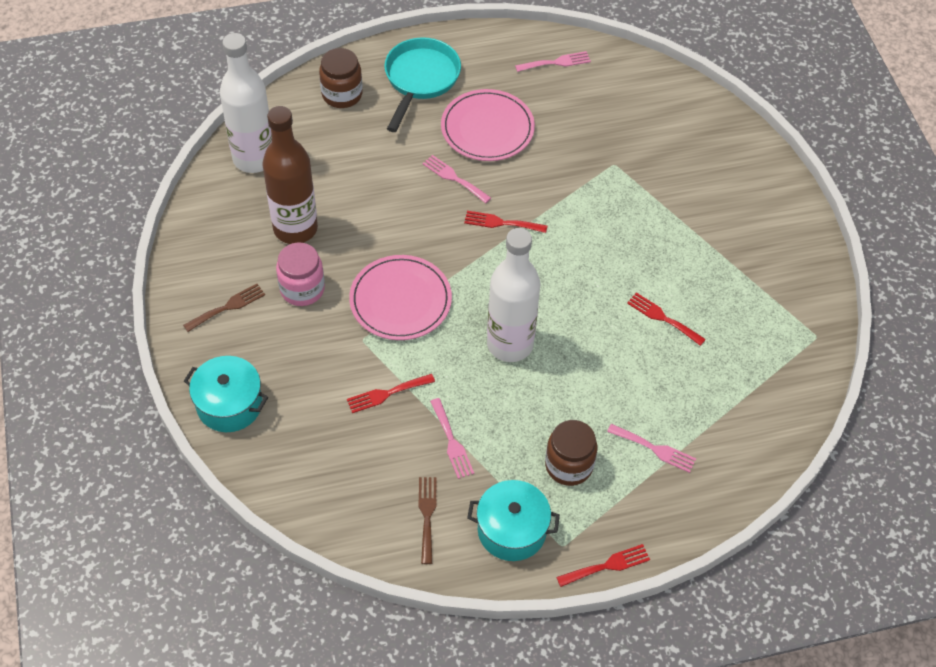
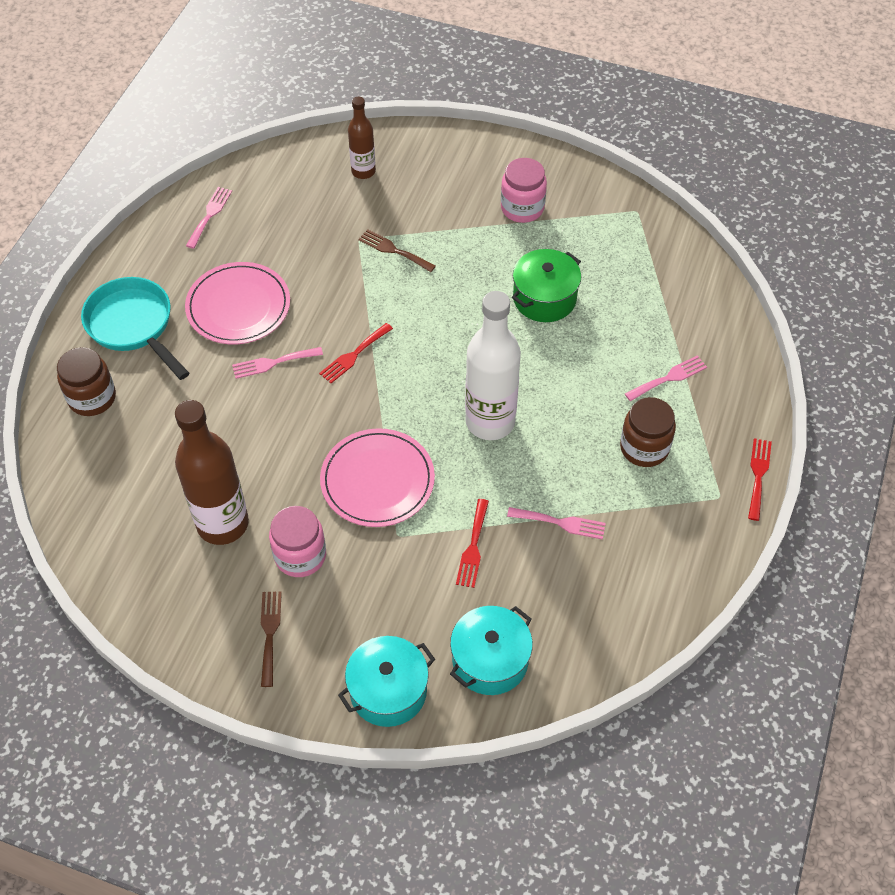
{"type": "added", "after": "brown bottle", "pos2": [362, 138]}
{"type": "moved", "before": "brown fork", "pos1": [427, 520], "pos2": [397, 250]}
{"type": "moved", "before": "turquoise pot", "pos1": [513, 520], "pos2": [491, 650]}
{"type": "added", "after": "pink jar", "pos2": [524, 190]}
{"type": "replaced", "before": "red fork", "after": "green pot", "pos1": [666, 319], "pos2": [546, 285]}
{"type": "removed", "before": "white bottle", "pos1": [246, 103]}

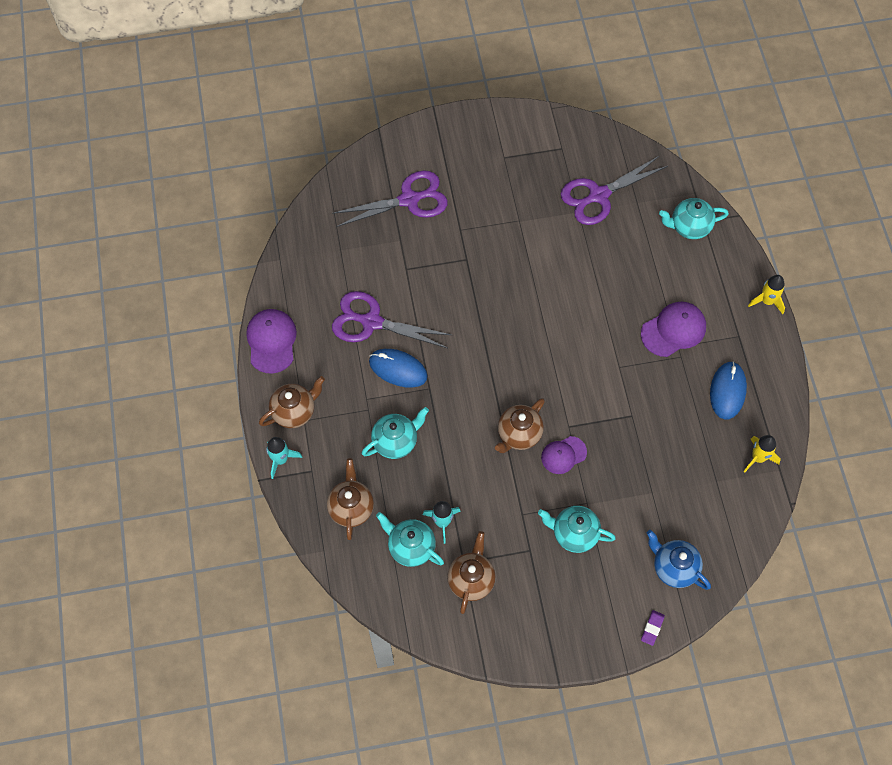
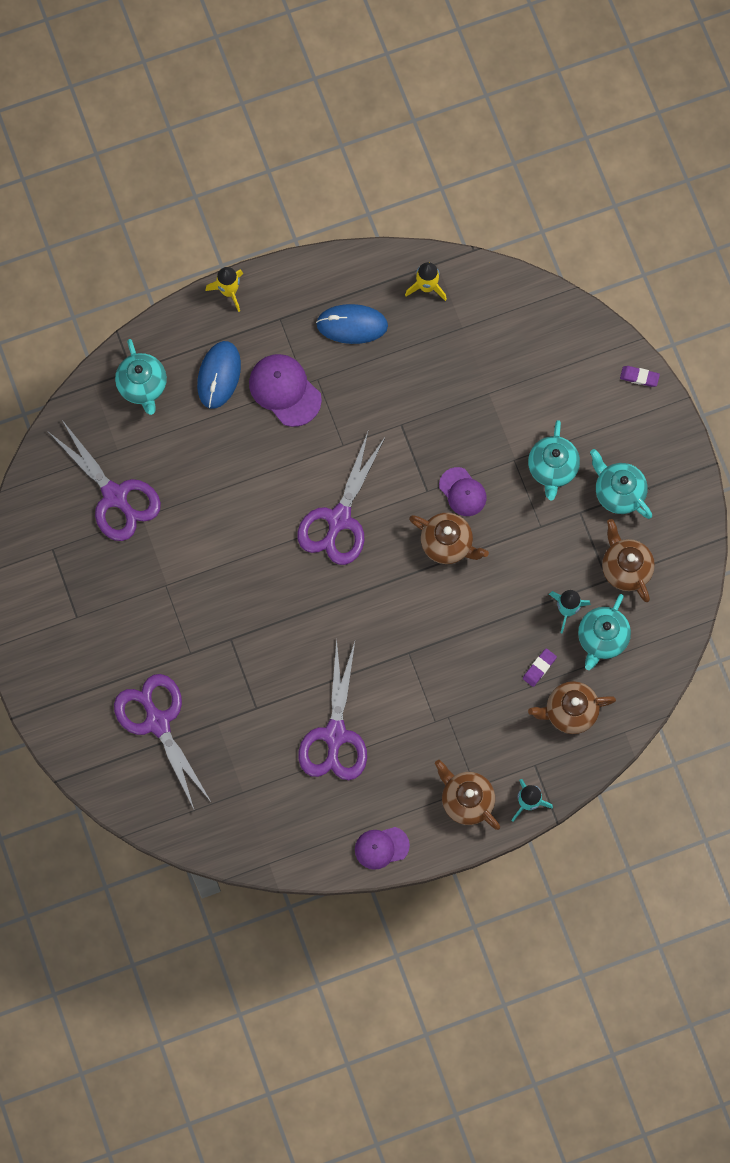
{"type": "moved", "before": "blue mouse", "pos1": [398, 368], "pos2": [219, 375]}
{"type": "added", "after": "purple scissors", "pos2": [342, 498]}
{"type": "resized", "before": "purple cap", "pos1": [271, 341], "pos2": [382, 848], "scale": 0.66}
{"type": "added", "after": "purple eraser", "pos2": [540, 667]}
{"type": "moved", "before": "turquoise teapot", "pos1": [395, 433], "pos2": [621, 484]}
{"type": "turned", "before": "brown teapot", "pos1": [471, 572], "pos2": [628, 560], "turn": 60}
{"type": "removed", "before": "blue teapot", "pos1": [679, 560]}

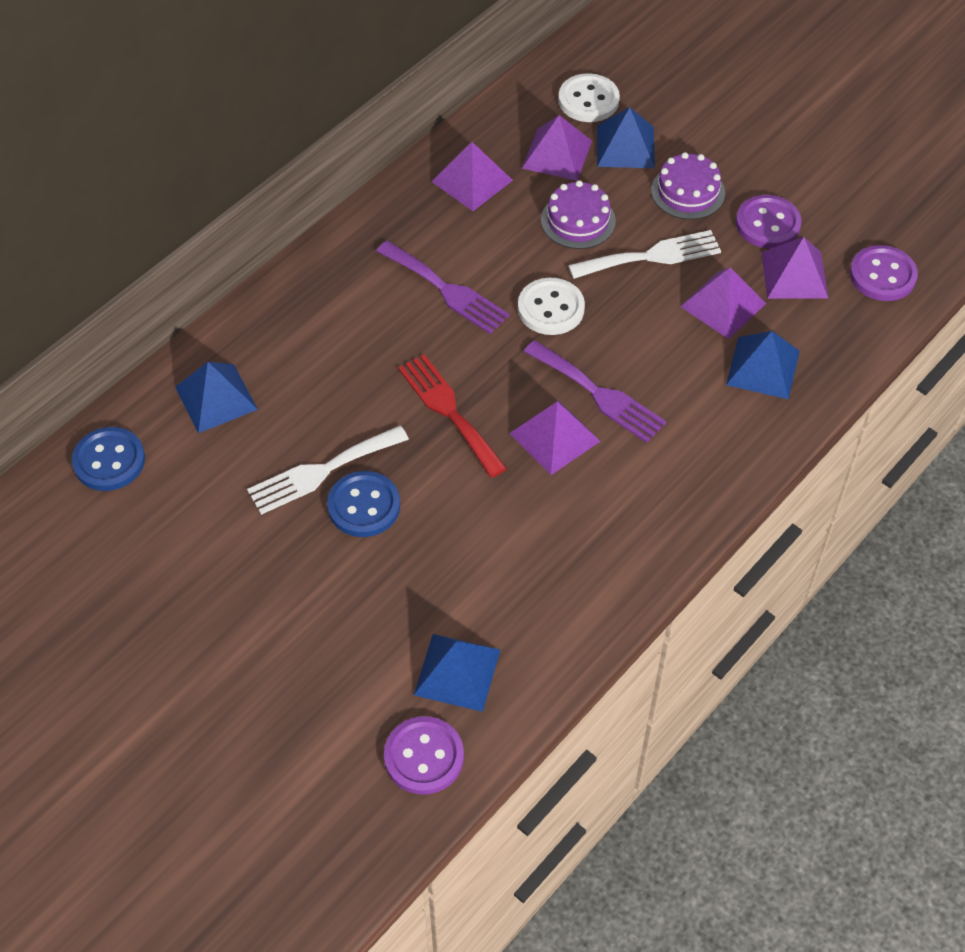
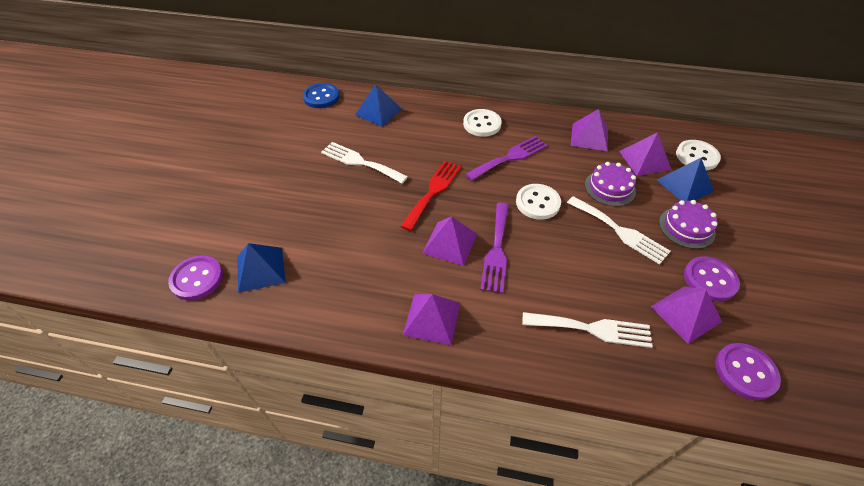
{"type": "moved", "before": "purple pyramid", "pos1": [723, 303], "pos2": [431, 319]}
{"type": "added", "after": "white button", "pos2": [482, 123]}
{"type": "turned", "before": "purple fork", "pos1": [443, 287], "pos2": [506, 158], "turn": -135}
{"type": "replaced", "before": "blue pyramid", "after": "white fork", "pos1": [763, 365], "pos2": [587, 330]}
{"type": "removed", "before": "blue button", "pos1": [363, 504]}

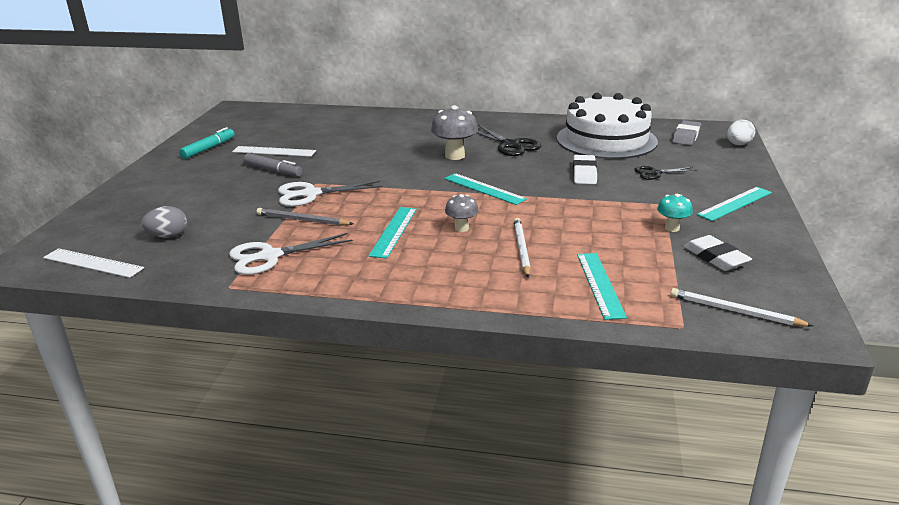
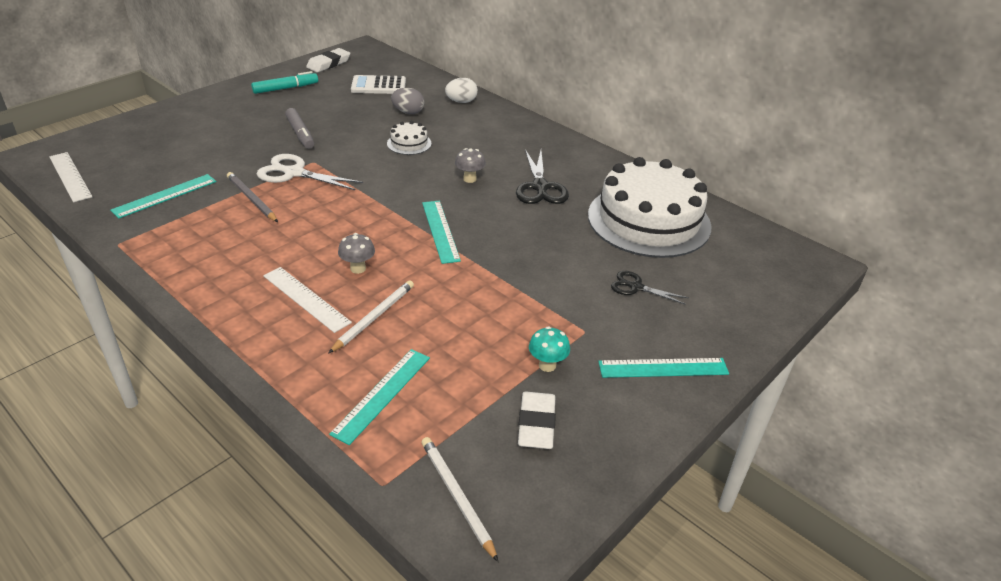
{"type": "moved", "before": "turquoise ruler", "pos1": [392, 233], "pos2": [163, 196]}
{"type": "moved", "before": "white ruler", "pos1": [274, 151], "pos2": [307, 300]}
{"type": "moved", "before": "white eraser", "pos1": [585, 169], "pos2": [328, 60]}
{"type": "added", "after": "white calculator", "pos2": [378, 84]}
{"type": "added", "after": "white cake", "pos2": [409, 138]}
{"type": "moved", "before": "grey egg", "pos1": [164, 222], "pos2": [408, 101]}
{"type": "moved", "before": "white egg", "pos1": [741, 132], "pos2": [461, 90]}
{"type": "resized", "before": "grey mushroom", "pos1": [454, 132], "pos2": [470, 165], "scale": 0.59}
{"type": "removed", "before": "white scissors", "pos1": [291, 254]}
{"type": "removed", "before": "grey eraser", "pos1": [686, 132]}

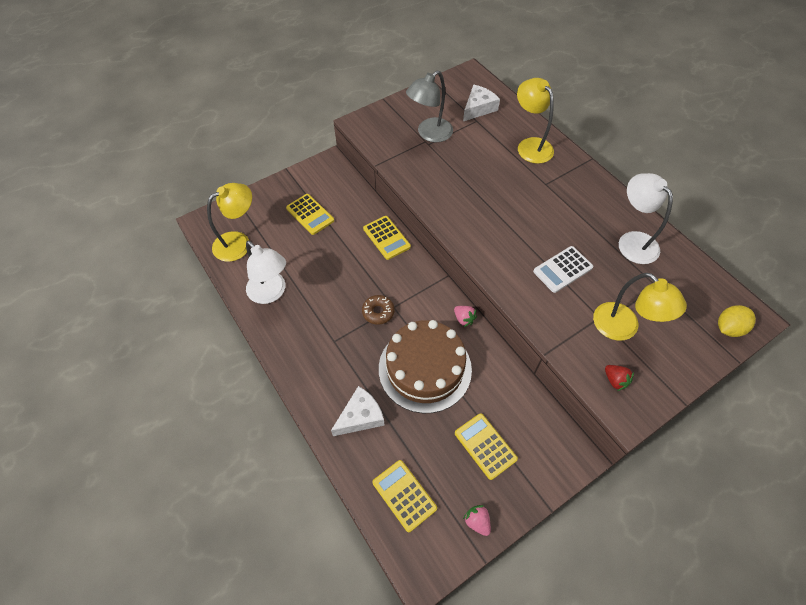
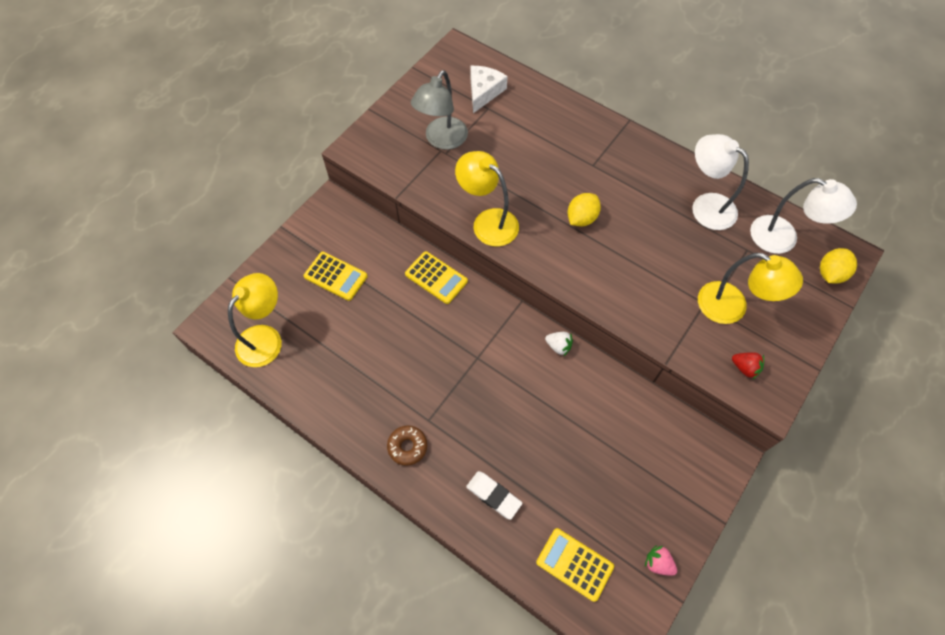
{"type": "moved", "before": "brown donut", "pos1": [378, 310], "pos2": [407, 445]}
{"type": "moved", "before": "yellow lamp", "pos1": [535, 121], "pos2": [487, 199]}
{"type": "replaced", "before": "white cheese", "after": "white eraser", "pos1": [358, 411], "pos2": [494, 495]}
{"type": "recoloured", "before": "pink strawberry", "after": "white strawberry", "pos1": [465, 316], "pos2": [559, 344]}
{"type": "added", "after": "yellow lemon", "pos2": [584, 209]}
{"type": "moved", "before": "white lamp", "pos1": [266, 272], "pos2": [803, 216]}
{"type": "removed", "before": "brown cake", "pos1": [425, 366]}
{"type": "removed", "before": "yellow calculator", "pos1": [486, 446]}
{"type": "removed", "before": "white calculator", "pos1": [563, 269]}

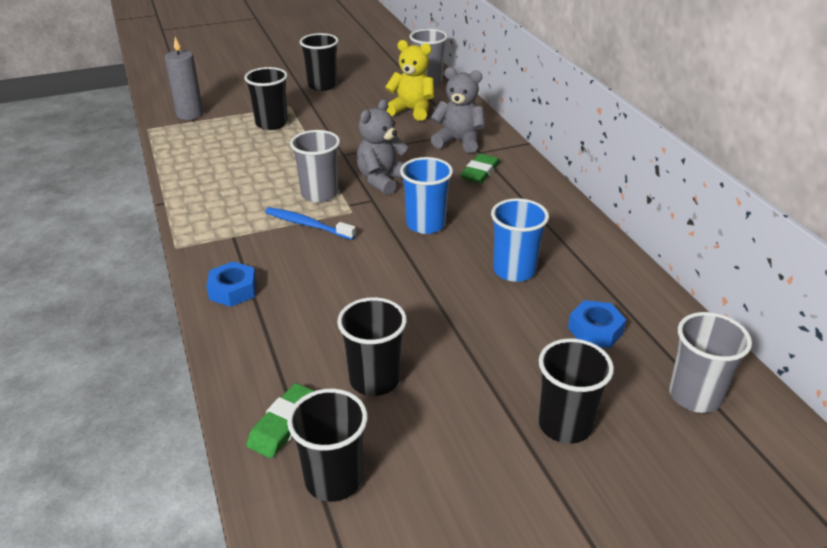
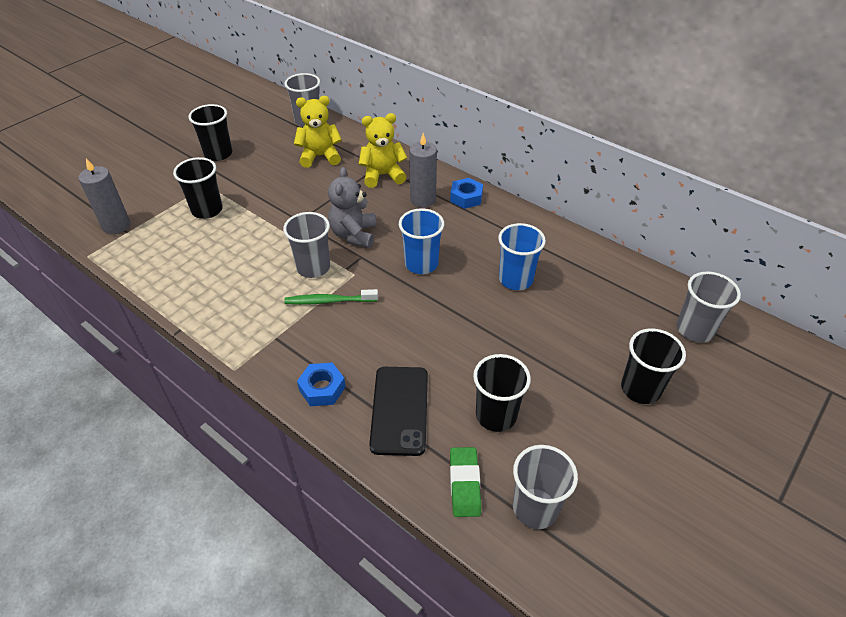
{"type": "recoloured", "before": "blue toothbrush", "after": "green toothbrush", "pos1": [310, 223], "pos2": [331, 297]}
{"type": "recoloured", "before": "grey teddy bear", "after": "yellow teddy bear", "pos1": [458, 110], "pos2": [383, 150]}
{"type": "added", "after": "black phone", "pos2": [398, 411]}
{"type": "replaced", "before": "green eraser", "after": "grey candle", "pos1": [480, 169], "pos2": [423, 170]}
{"type": "moved", "before": "blue nut", "pos1": [597, 324], "pos2": [466, 193]}
{"type": "recoloured", "before": "black cup", "after": "grey cup", "pos1": [327, 445], "pos2": [545, 487]}

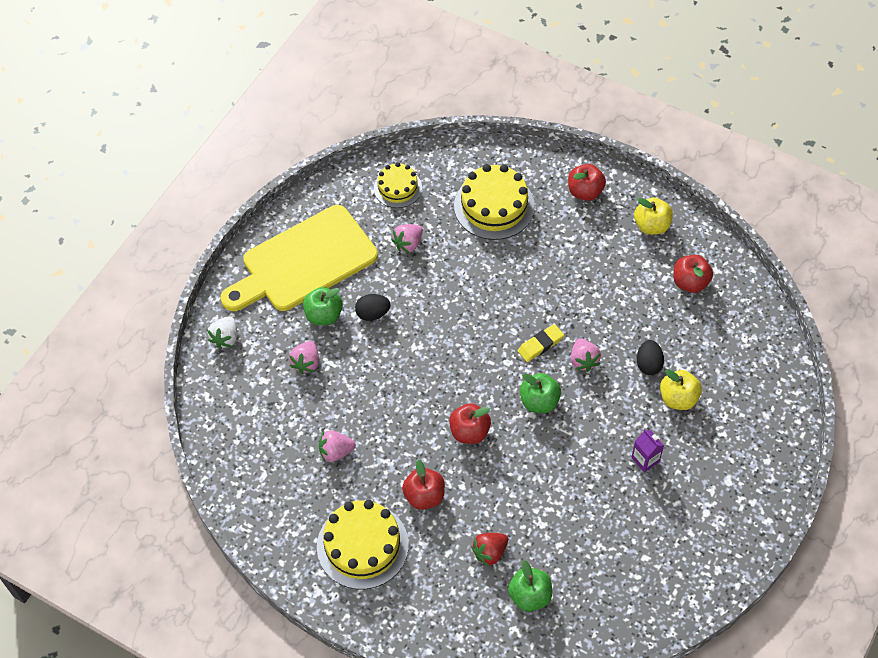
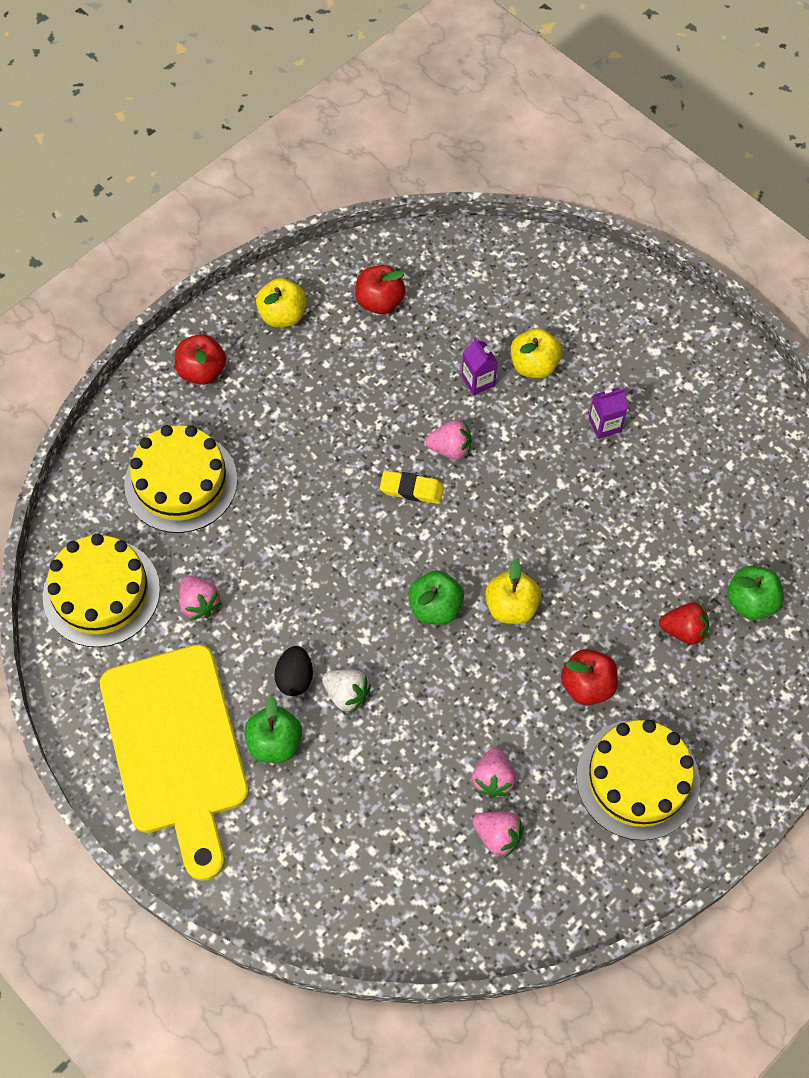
{"type": "resized", "before": "yellow cake", "pos1": [398, 185], "pos2": [101, 590], "scale": 1.65}
{"type": "moved", "before": "white strawberry", "pos1": [222, 332], "pos2": [346, 691]}
{"type": "turned", "before": "yellow eraser", "pos1": [541, 343], "pos2": [412, 487], "turn": -60}
{"type": "moved", "before": "green apple", "pos1": [540, 393], "pos2": [436, 598]}
{"type": "replaced", "before": "black egg", "after": "purple carton", "pos1": [650, 357], "pos2": [480, 366]}
{"type": "moved", "before": "pink strawberry", "pos1": [304, 357], "pos2": [498, 834]}
{"type": "recoloured", "before": "red apple", "after": "yellow apple", "pos1": [470, 423], "pos2": [513, 591]}
{"type": "turned", "before": "red strawberry", "pos1": [489, 550], "pos2": [684, 624], "turn": -60}

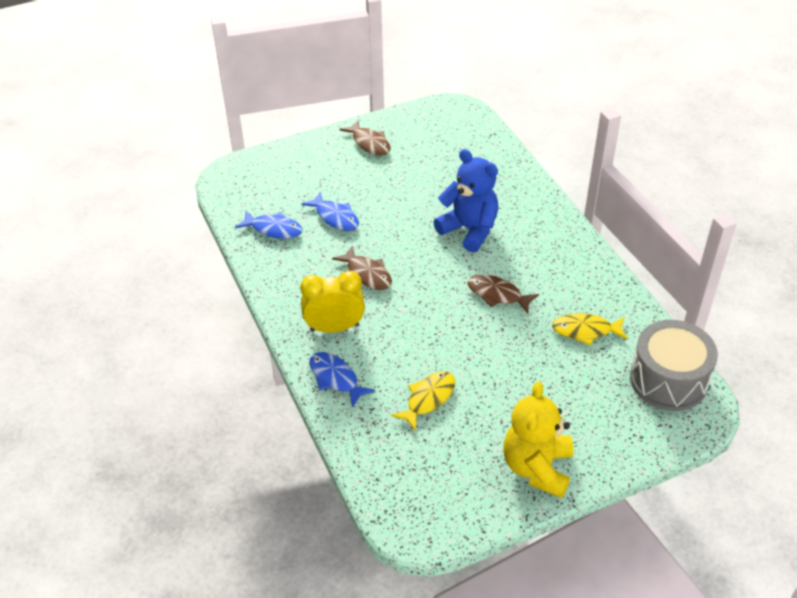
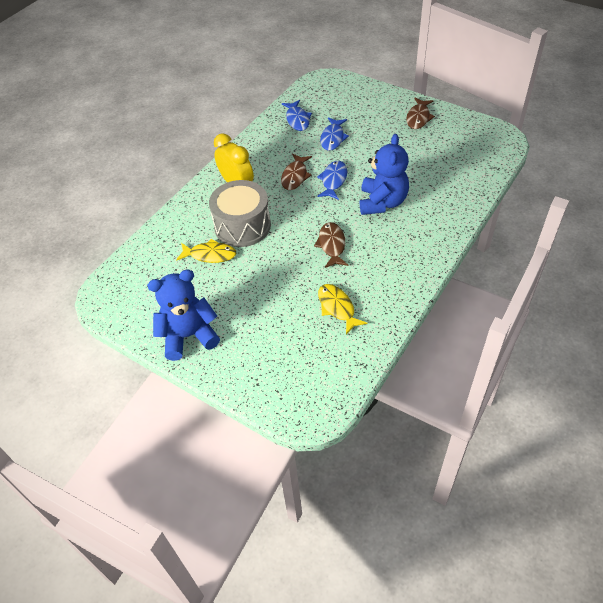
{"type": "recoloured", "before": "yellow teddy bear", "after": "blue teddy bear", "pos1": [538, 439], "pos2": [183, 315]}
{"type": "moved", "before": "grey drum", "pos1": [674, 365], "pos2": [240, 213]}
{"type": "moved", "before": "blue fish", "pos1": [342, 380], "pos2": [332, 180]}

